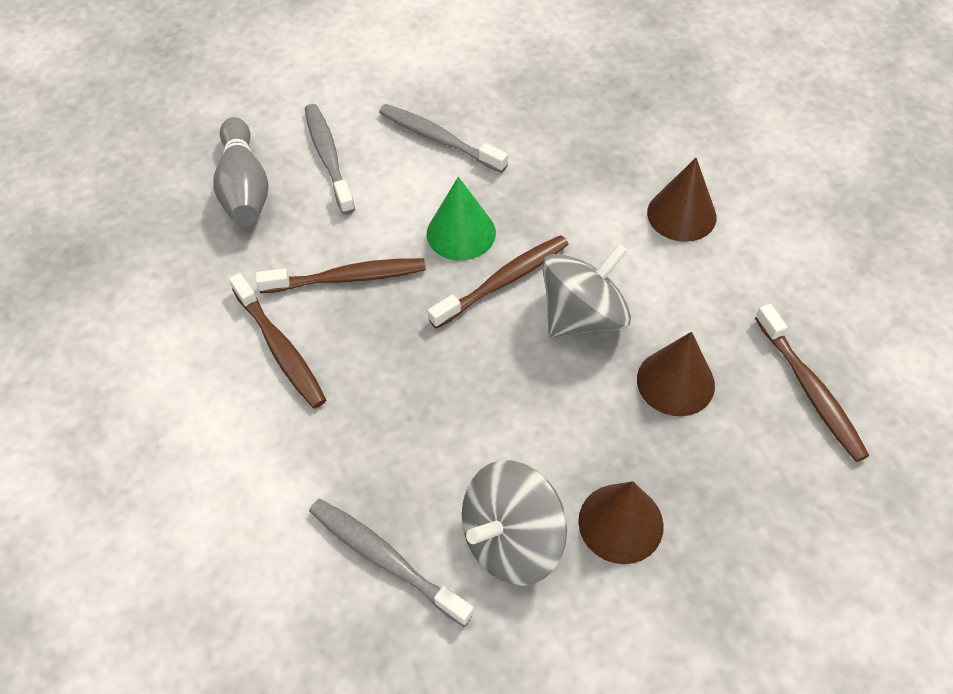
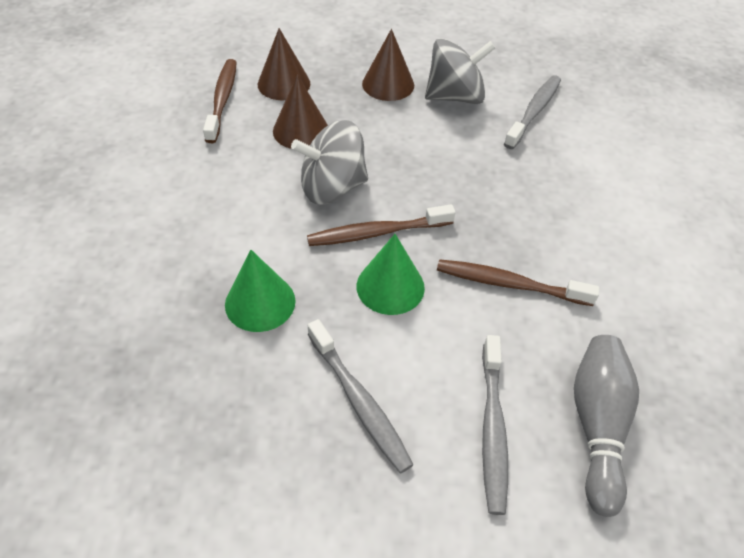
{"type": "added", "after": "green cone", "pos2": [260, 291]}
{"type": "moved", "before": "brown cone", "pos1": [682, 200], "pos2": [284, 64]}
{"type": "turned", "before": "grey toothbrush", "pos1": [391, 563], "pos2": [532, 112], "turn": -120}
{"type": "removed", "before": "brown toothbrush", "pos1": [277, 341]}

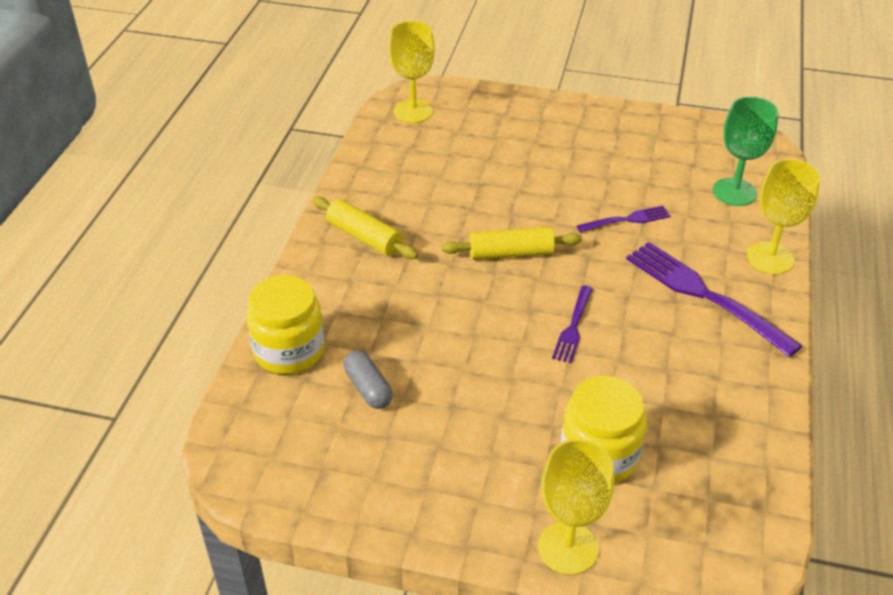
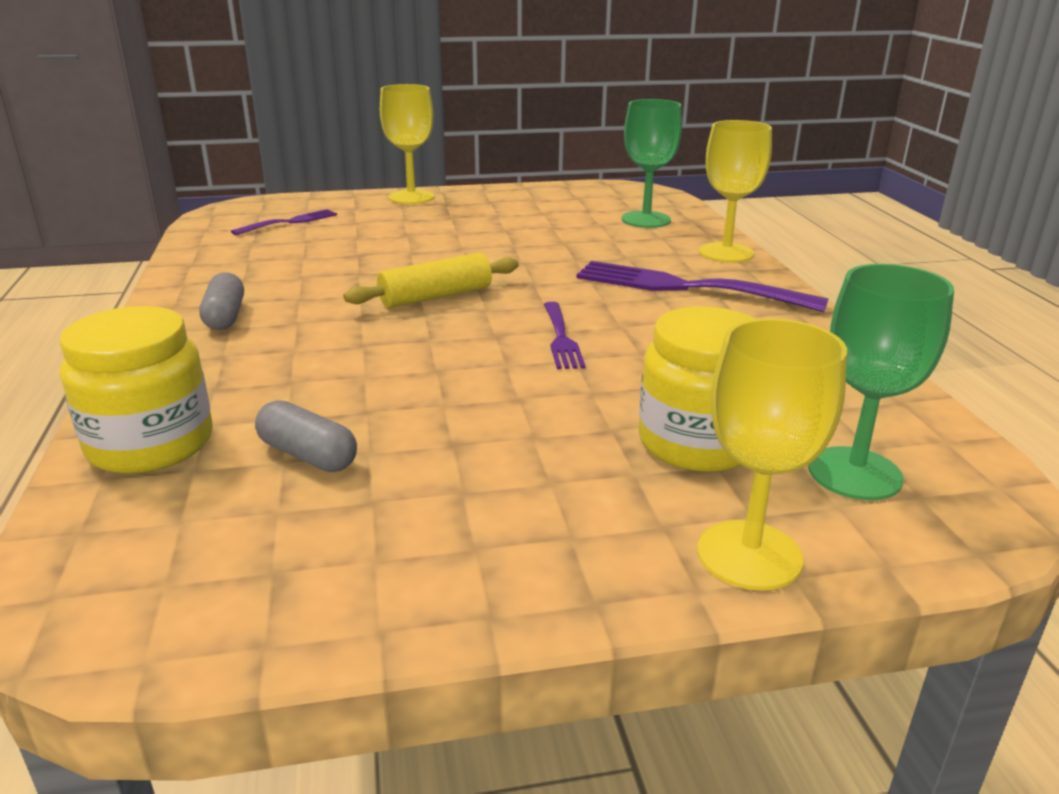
{"type": "replaced", "before": "yellow rolling pin", "after": "grey capsule", "pos1": [366, 228], "pos2": [221, 301]}
{"type": "moved", "before": "purple fork", "pos1": [624, 218], "pos2": [284, 222]}
{"type": "moved", "before": "yellow goblet", "pos1": [412, 72], "pos2": [407, 144]}
{"type": "added", "after": "green goblet", "pos2": [881, 382]}

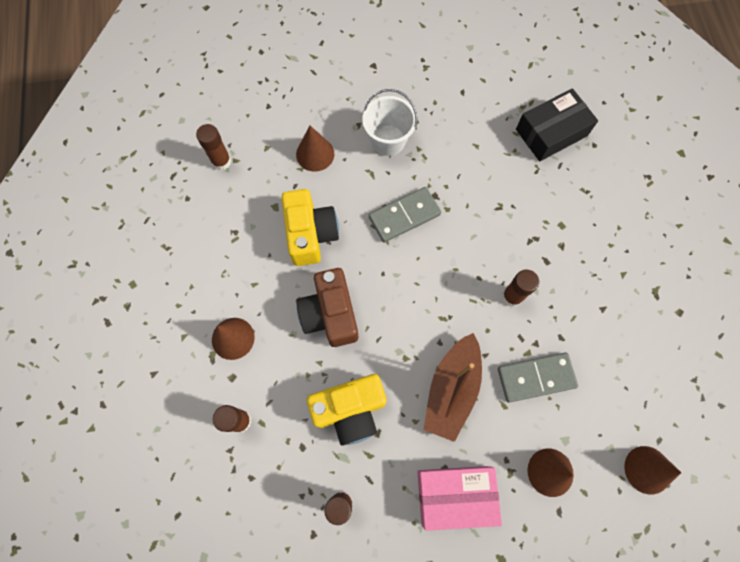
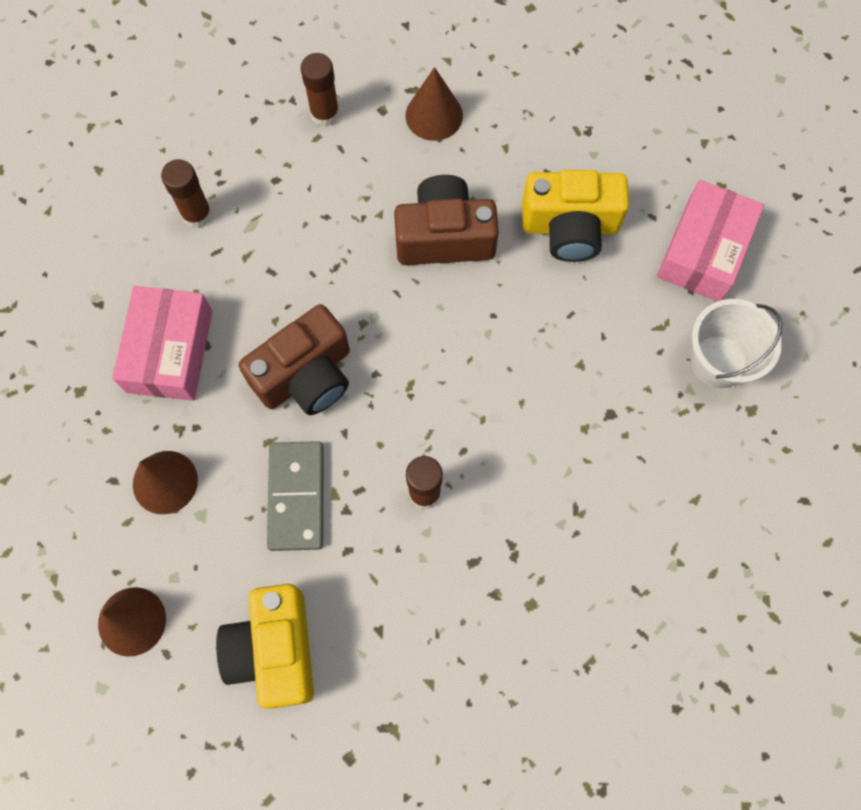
{"type": "moved", "before": "yellow camera", "pos1": [347, 410], "pos2": [265, 646]}
{"type": "replaced", "before": "brown boat", "after": "brown camera", "pos1": [452, 387], "pos2": [294, 359]}
{"type": "replaced", "before": "brown cone", "after": "pink box", "pos1": [315, 148], "pos2": [710, 241]}
{"type": "removed", "before": "brown glue stick", "pos1": [213, 147]}
{"type": "removed", "before": "grey domino", "pos1": [405, 215]}
{"type": "removed", "before": "black box", "pos1": [557, 124]}

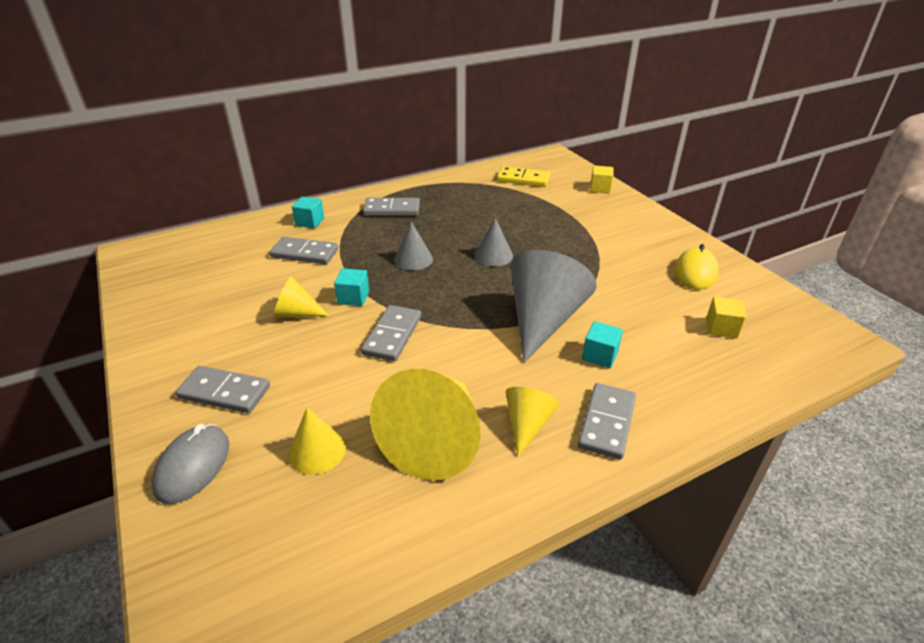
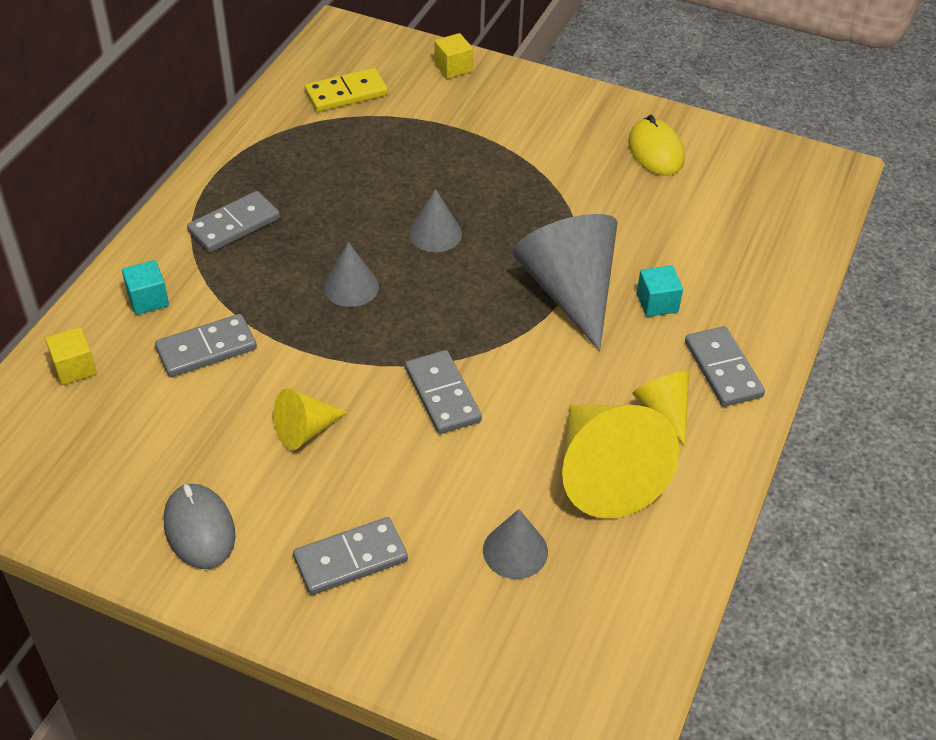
{"type": "moved", "before": "yellow cube", "pos1": [726, 317], "pos2": [71, 356]}
{"type": "moved", "before": "grey mouse", "pos1": [190, 464], "pos2": [199, 526]}
{"type": "recoloured", "before": "yellow cone", "after": "grey cone", "pos1": [317, 441], "pos2": [515, 544]}
{"type": "removed", "before": "turquoise cube", "pos1": [351, 287]}

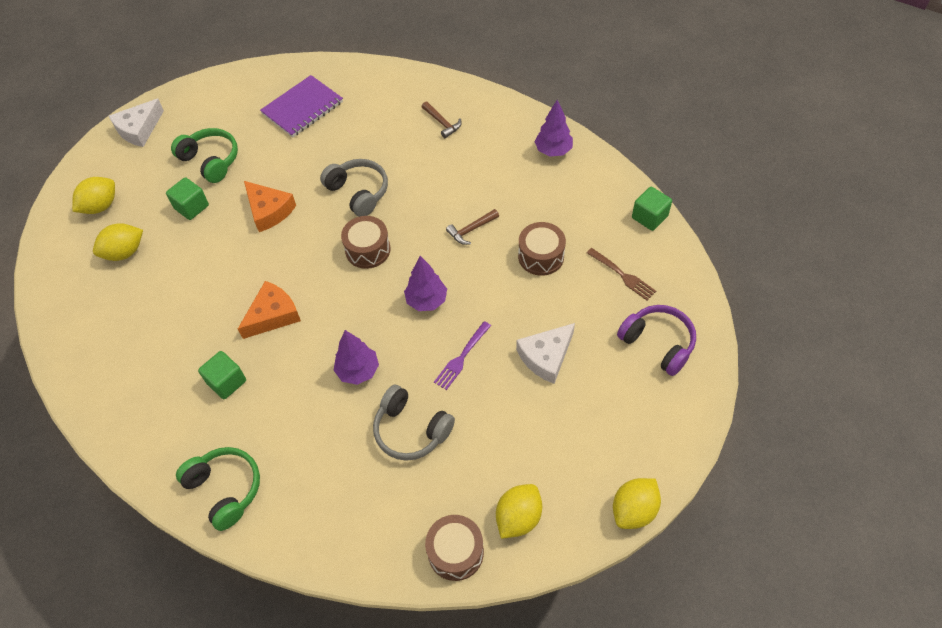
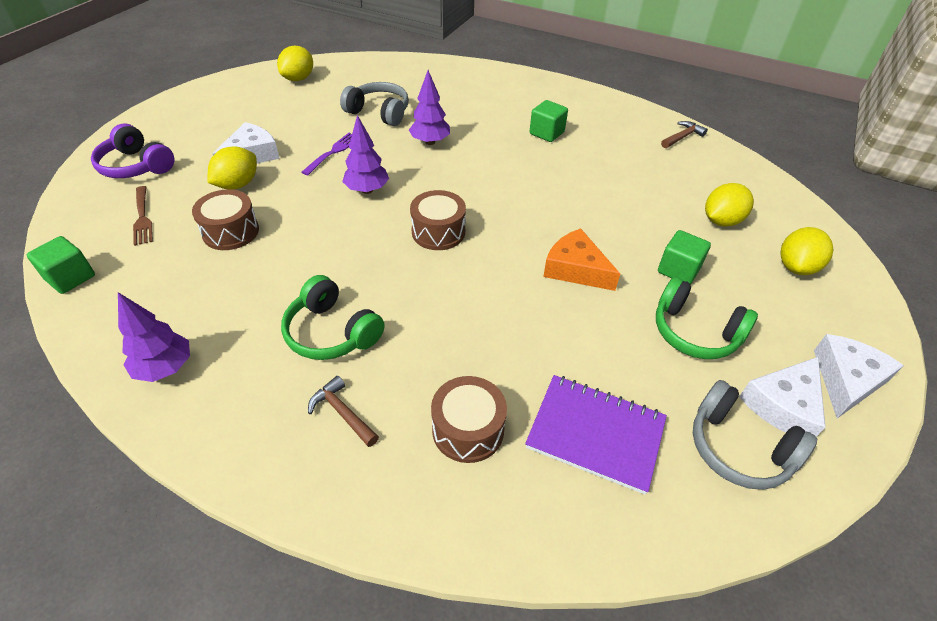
{"type": "turned", "before": "brown fork", "pos1": [621, 274], "pos2": [143, 216], "turn": -150}
{"type": "moved", "before": "yellow lemon", "pos1": [637, 503], "pos2": [232, 167]}
{"type": "moved", "before": "green headphones", "pos1": [218, 489], "pos2": [333, 317]}
{"type": "moved", "before": "brown drum", "pos1": [454, 548], "pos2": [469, 419]}
{"type": "turned", "before": "purple notebook", "pos1": [301, 106], "pos2": [596, 434], "turn": 75}
{"type": "moved", "before": "brown hammer", "pos1": [472, 227], "pos2": [684, 134]}
{"type": "moved", "before": "grey headphones", "pos1": [354, 188], "pos2": [755, 435]}
{"type": "added", "after": "white cheese", "pos2": [782, 397]}
{"type": "removed", "before": "orange cheese", "pos1": [269, 310]}

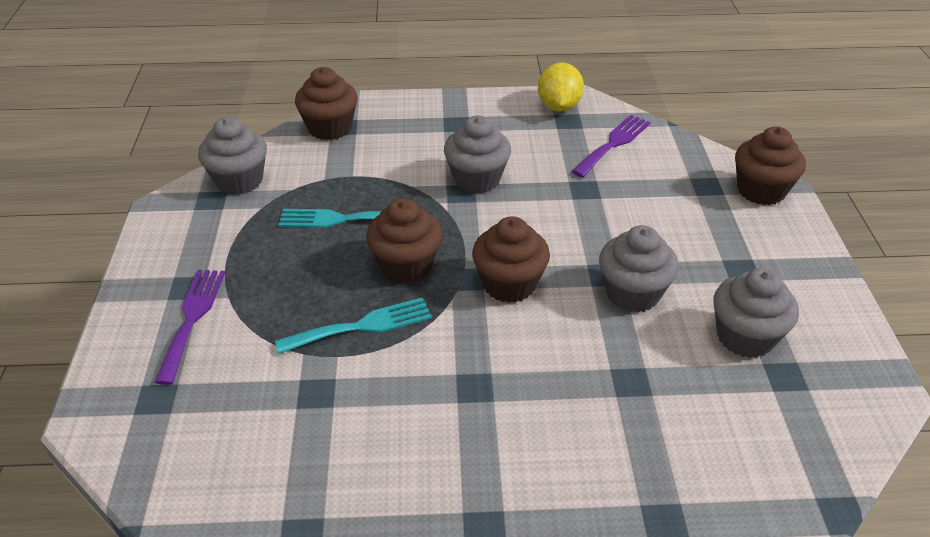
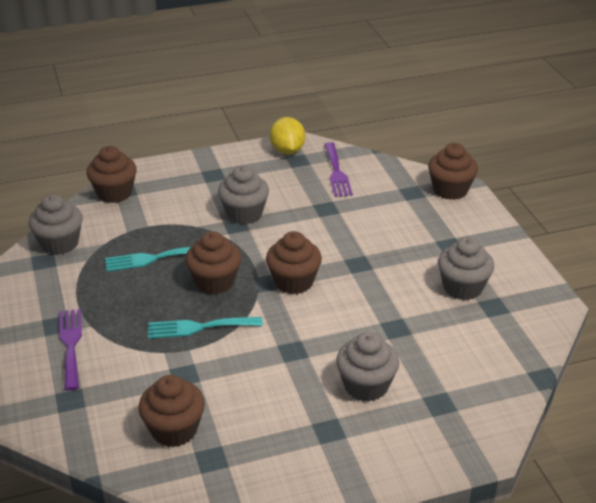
{"type": "added", "after": "brown cupcake", "pos2": [171, 411]}
{"type": "turned", "before": "turquoise fork", "pos1": [353, 325], "pos2": [205, 328], "turn": -150}
{"type": "turned", "before": "purple fork", "pos1": [611, 146], "pos2": [338, 169], "turn": 150}
{"type": "moved", "before": "grey cupcake", "pos1": [639, 268], "pos2": [367, 367]}

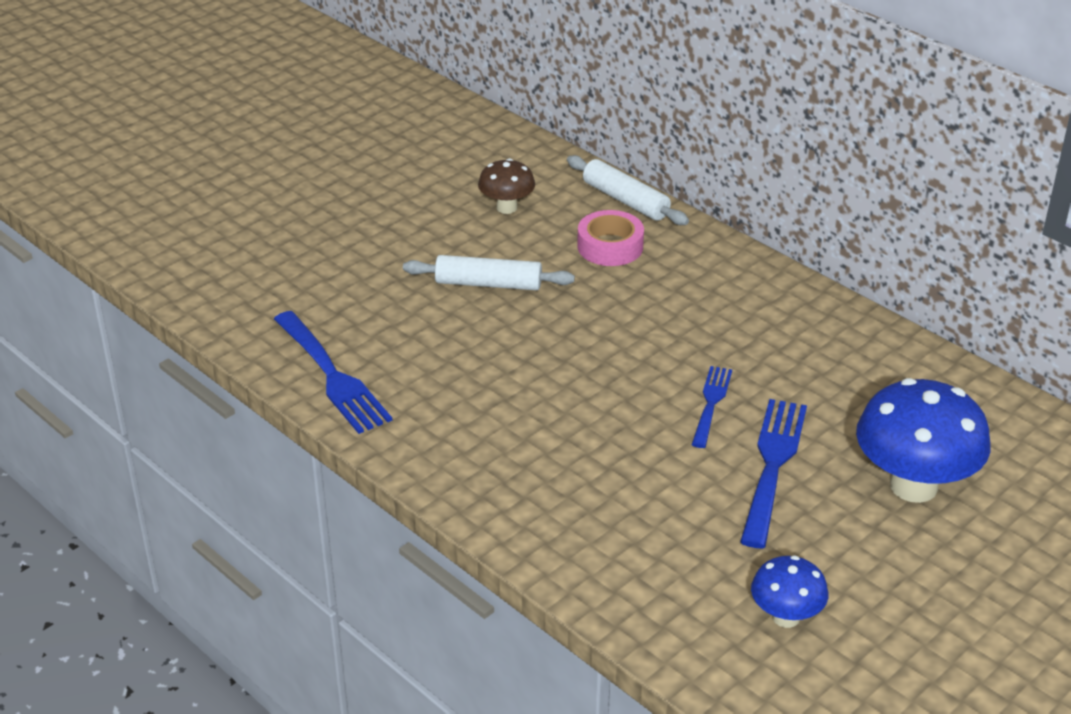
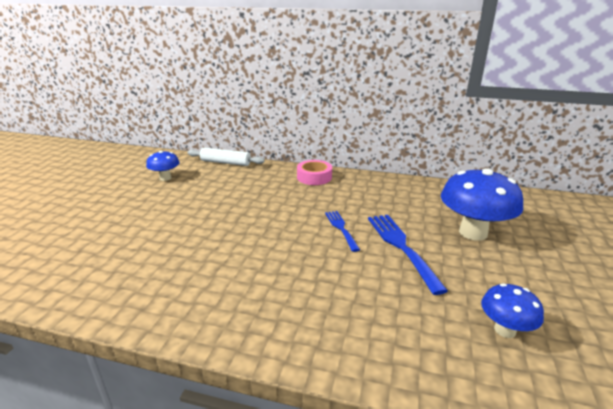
{"type": "recoloured", "before": "brown mushroom", "after": "blue mushroom", "pos1": [506, 186], "pos2": [163, 166]}
{"type": "moved", "before": "pink tape", "pos1": [610, 238], "pos2": [314, 172]}
{"type": "removed", "before": "blue fork", "pos1": [333, 372]}
{"type": "removed", "before": "white rolling pin", "pos1": [489, 272]}

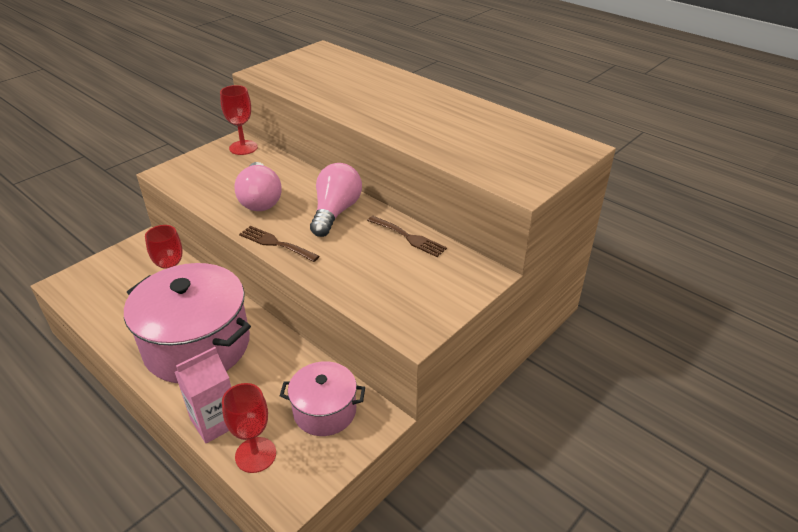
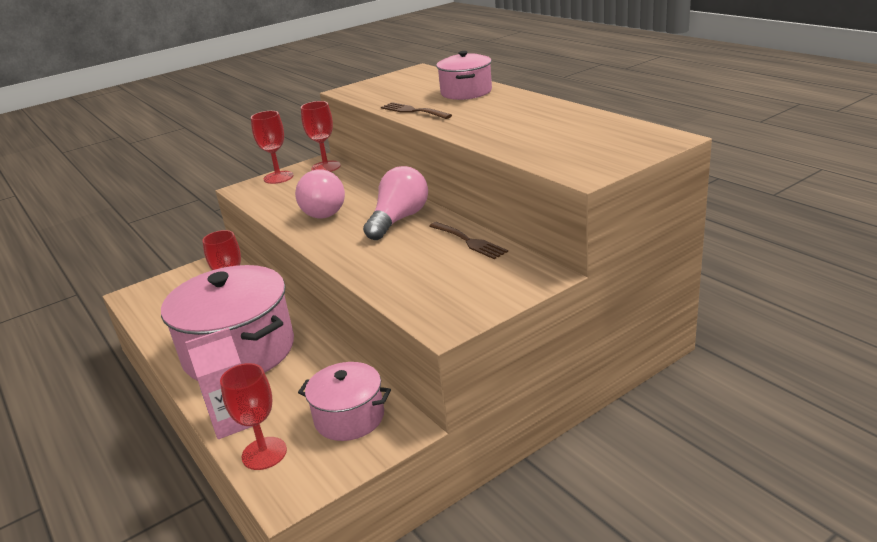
{"type": "added", "after": "red goblet", "pos2": [272, 147]}
{"type": "moved", "before": "brown fork", "pos1": [279, 244], "pos2": [416, 110]}
{"type": "added", "after": "pink pot", "pos2": [464, 75]}

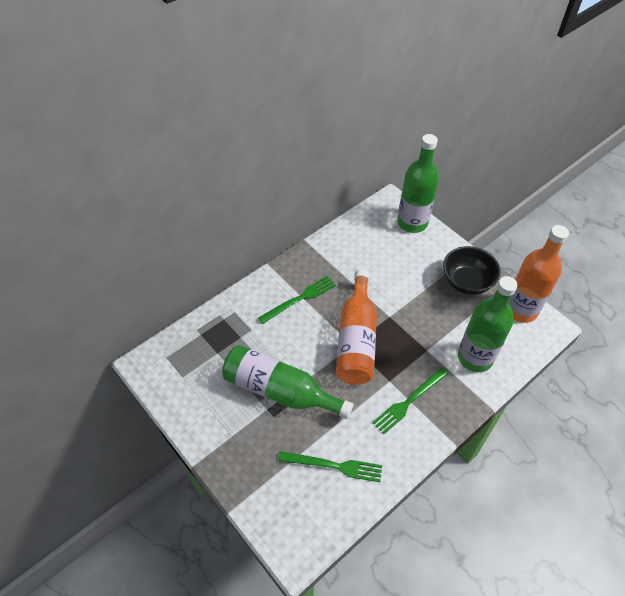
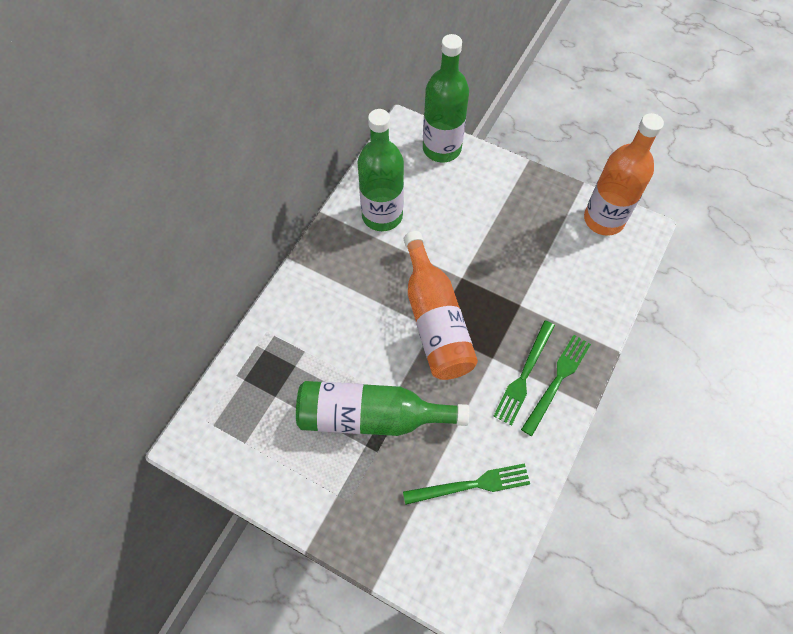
{"type": "moved", "before": "green bottle", "pos1": [488, 324], "pos2": [380, 170]}
{"type": "moved", "before": "green fork", "pos1": [297, 300], "pos2": [556, 385]}
{"type": "removed", "before": "black bowl", "pos1": [472, 270]}

